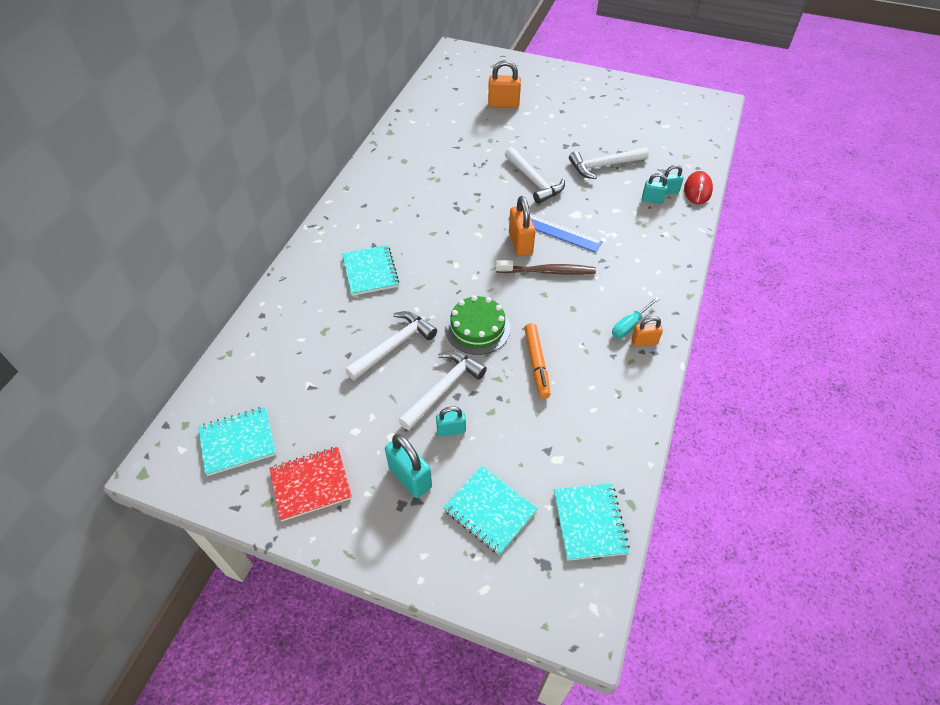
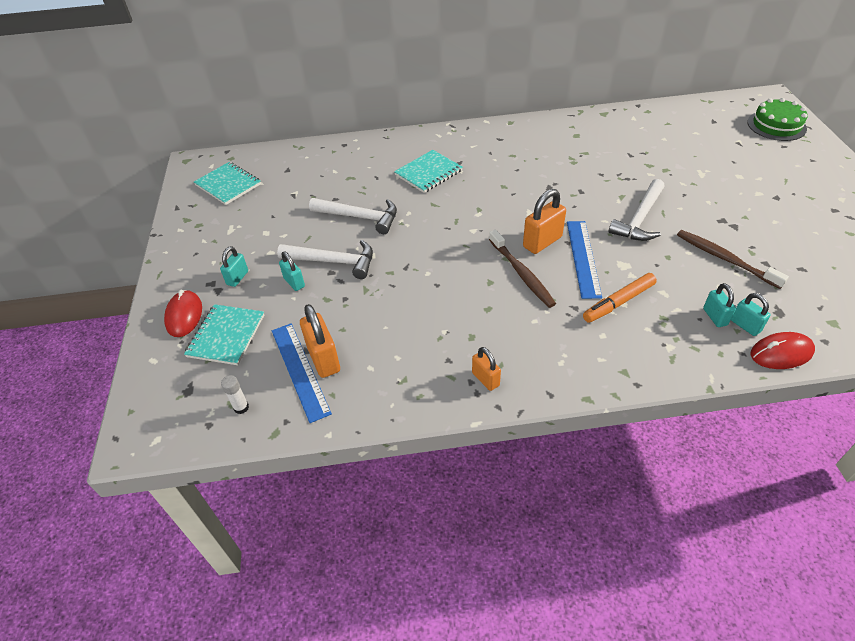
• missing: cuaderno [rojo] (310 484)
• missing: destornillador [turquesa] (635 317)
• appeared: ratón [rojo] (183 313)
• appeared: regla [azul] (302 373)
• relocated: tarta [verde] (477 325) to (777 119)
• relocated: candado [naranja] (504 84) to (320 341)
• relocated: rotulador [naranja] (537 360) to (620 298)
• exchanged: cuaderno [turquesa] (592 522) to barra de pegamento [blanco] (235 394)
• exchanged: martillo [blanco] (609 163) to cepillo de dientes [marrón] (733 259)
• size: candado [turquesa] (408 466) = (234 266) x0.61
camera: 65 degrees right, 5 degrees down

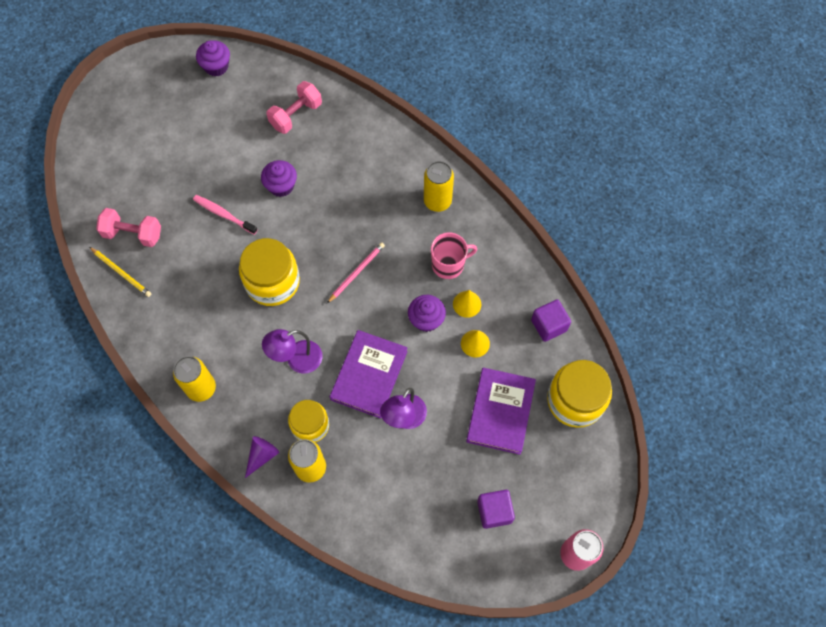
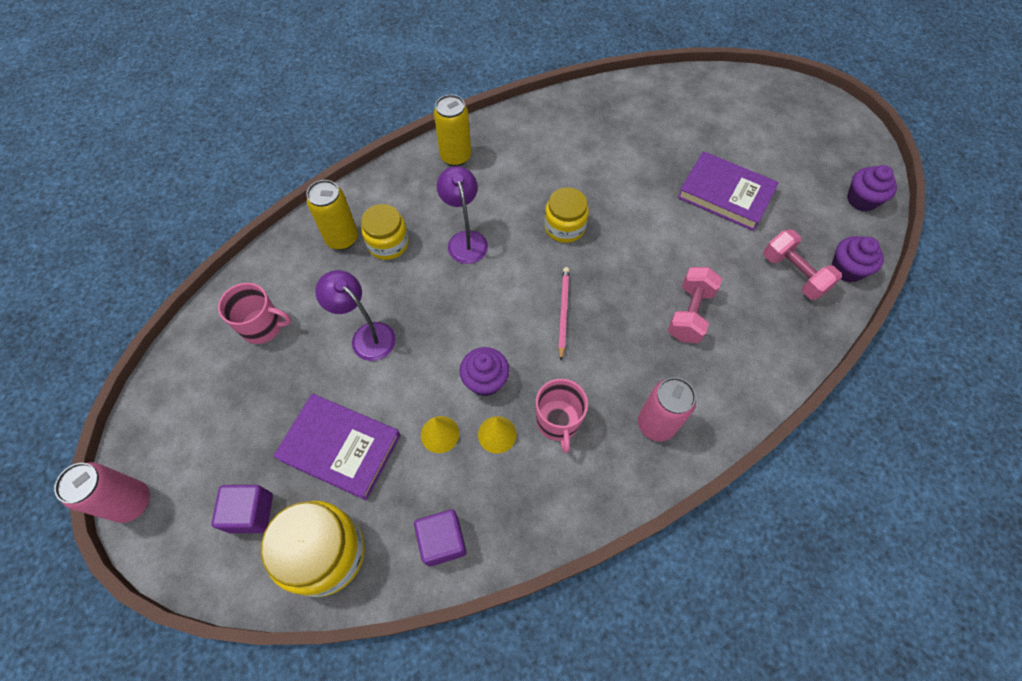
• missing: lápiz [amarillo] (120 272)
• missing: cepillo de dientes [rosa] (225 215)
• missing: cono [morado] (262 457)
• appeared: taza [rosa] (254 313)
• relocated: mancuerna [rosa] (128 227) to (695 305)
• relocated: magdalena [morado] (279 178) to (857 259)
• relocated: libro [morado] (369 374) to (728 191)
• relocated: cubo [morado] (496 509) to (242 509)
• colour: lata [amarillo] (439 186) to lata [rosa] (667 409)
• spun: lápiz [rosa] (356 272) = (563 313) 135 degrees counterclockwise
• size: tarro [amarillo] (269 272) = (566 215) x0.65
camera: 100 degrees right, 5 degrees down

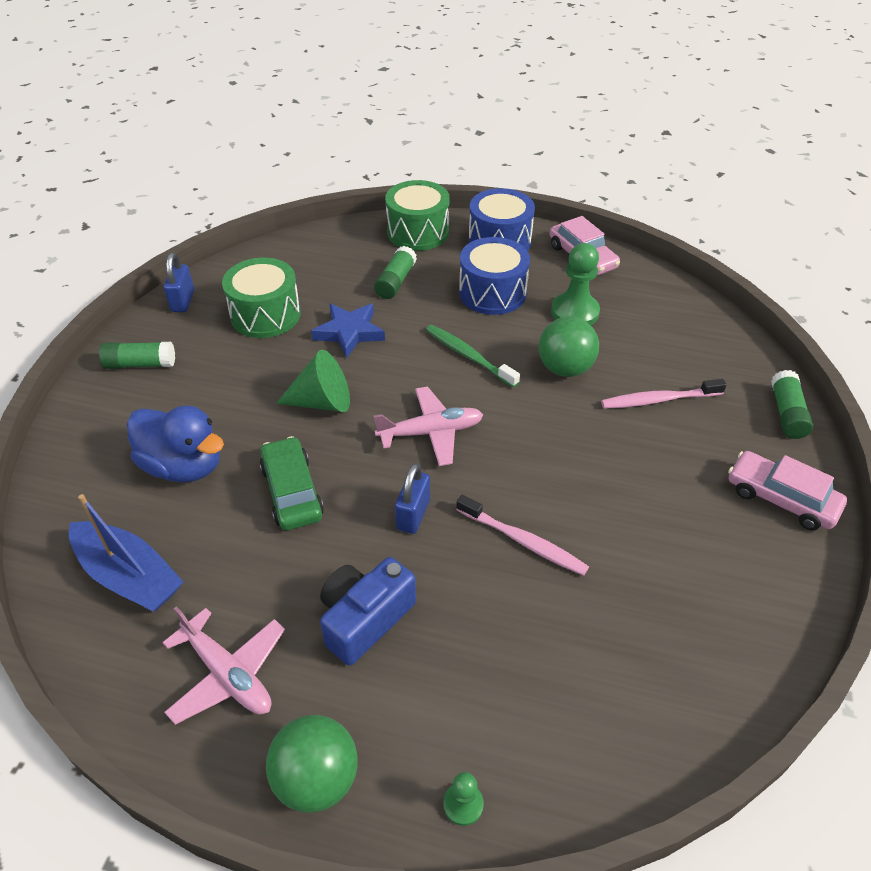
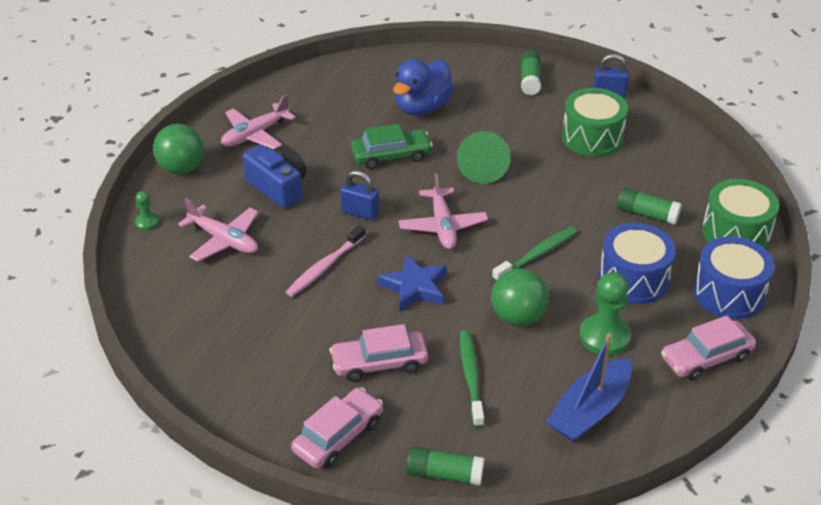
• appeared: avión [rosa] (218 230)
• appeared: coche [rosa] (379 353)
• relocated: barco [azul] (126 553) to (589 388)
• relocated: estrella [azul] (348 331) to (412 283)
• colour: cepillo de dientes [rosa] (664 394) to cepillo de dientes [verde] (472 379)
camera: 95 degrees right, 5 degrees down

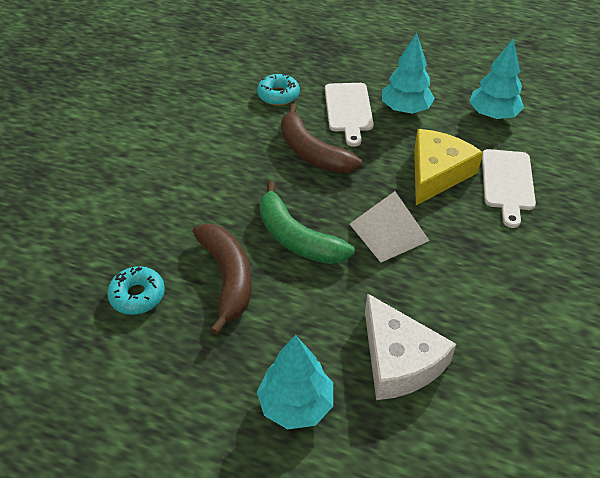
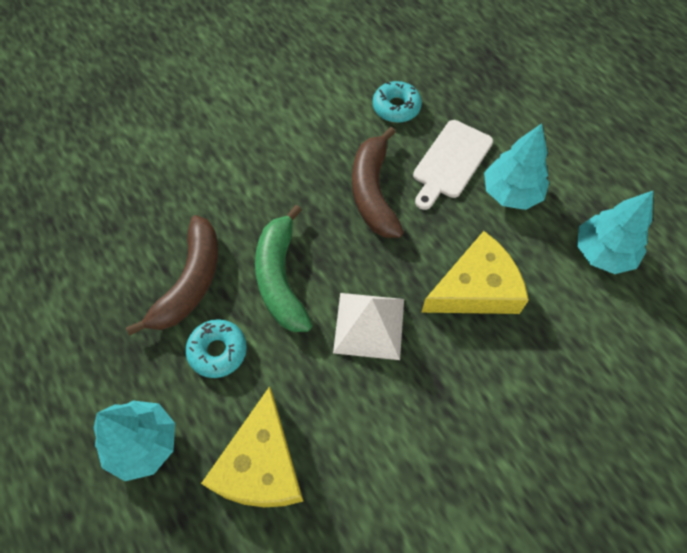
• missing: tabla de cortar [blanco] (509 188)
• relocated: rosquilla [turquesa] (136 290) to (216 348)
• colour: queso [blanco] (410 346) to queso [amarillo] (252 446)
camera: 35 degrees right, 15 degrees up

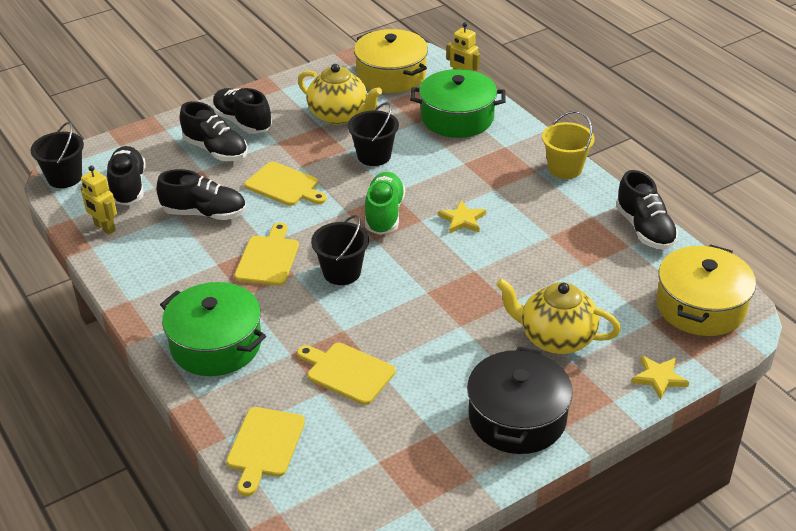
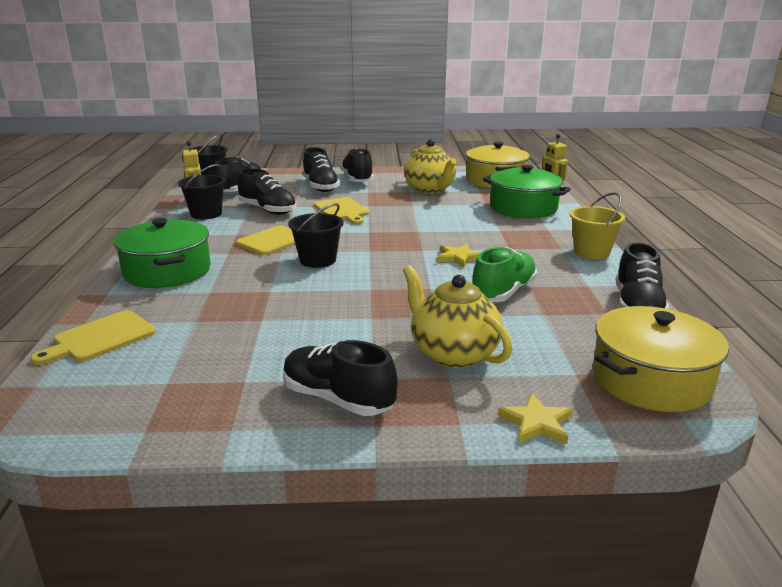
• missing: tabla de cortar [amarillo] (346 374)
• relocated: balde [negro] (373 134) to (202 191)
• relocated: zapato [verde] (385 203) to (505 274)
• exchanged: olla [negro] (520 400) to zapato [negro] (340 378)
camera: 30 degrees right, 15 degrees down

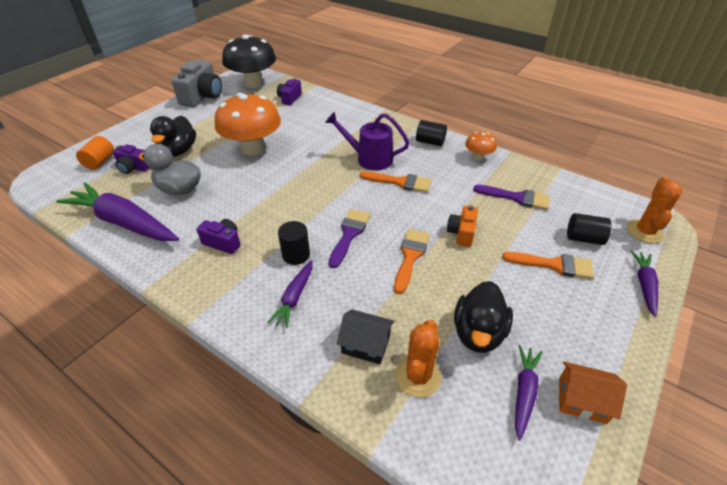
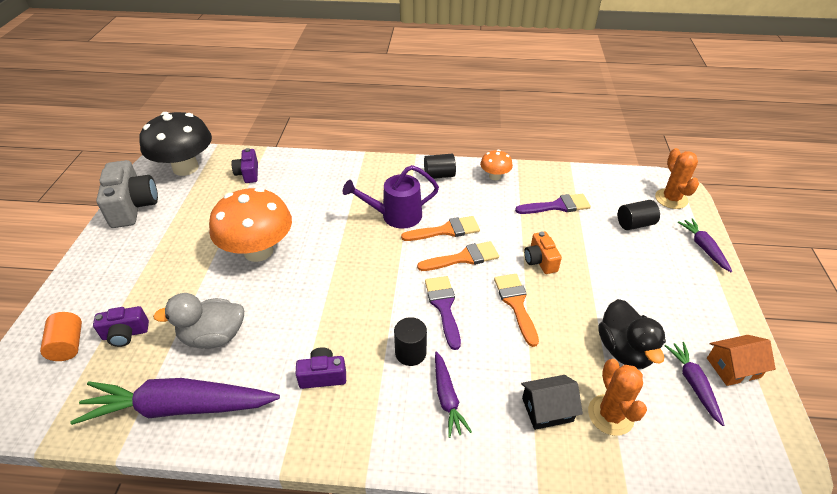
• missing: pato [negro] (173 136)
• relocated: pincel [naranja] (548 265) to (458 256)
camera: 30 degrees left, 0 degrees up

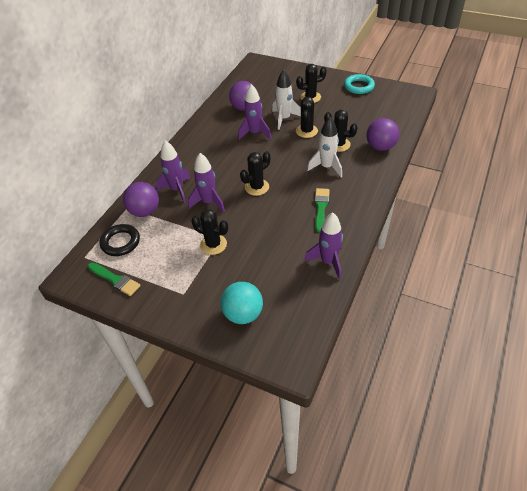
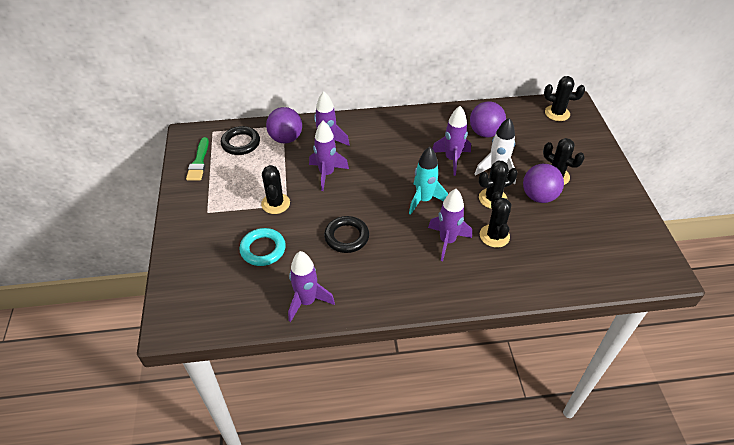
• missing: pelota [turquesa] (241 303)
• missing: pincel [verde] (322 210)
• appeared: anillo [negro] (346 234)
• appeared: cohete [turquesa] (428 181)
• relocated: cactus [negro] (255 173) to (564 98)
• relocated: anillo [turquesa] (359 84) to (262 247)
• relocated: pelota [morado] (382 134) to (543 183)
• colour: cohete [blanco] (324 147) to cohete [morado] (450 225)
camera: 55 degrees right, 0 degrees up

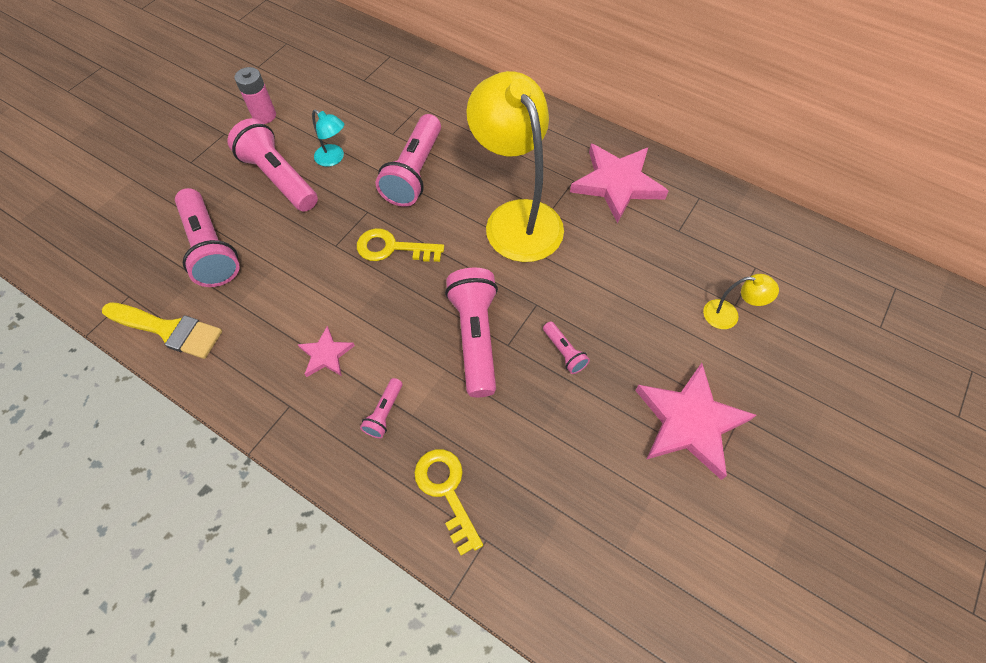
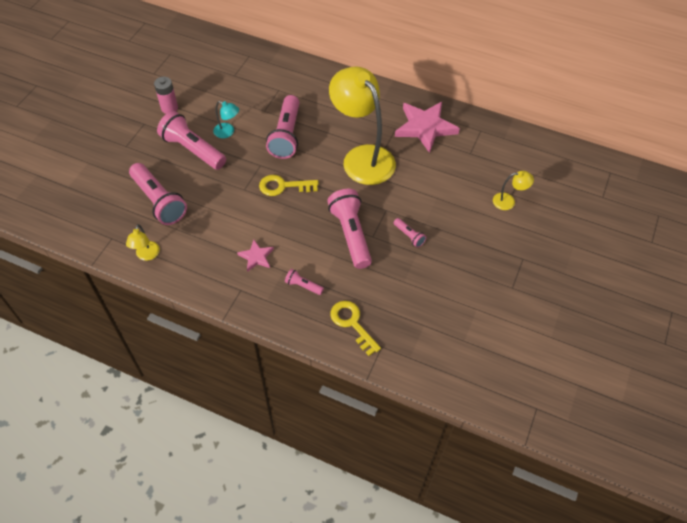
• missing: estrella [rosa] (695 421)
• exchanged: pincel [amarillo] (162 330) to lámpara [amarillo] (143 242)
• spun: lámpara de mano [rosa] (381 408) = (304 281) 105 degrees clockwise
camera: 10 degrees left, 5 degrees down

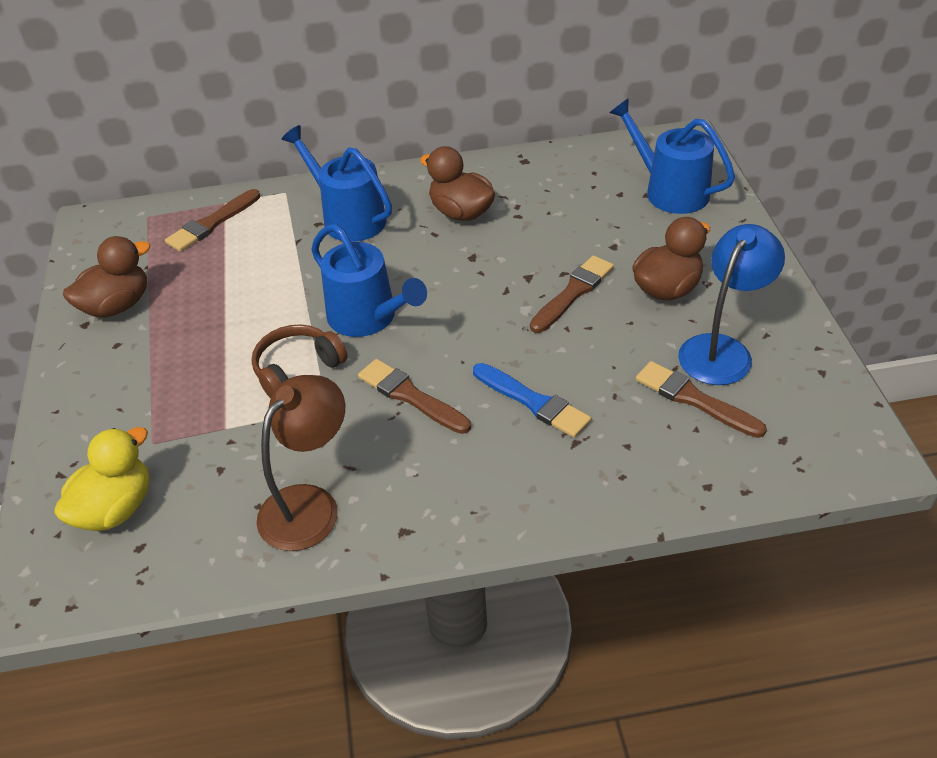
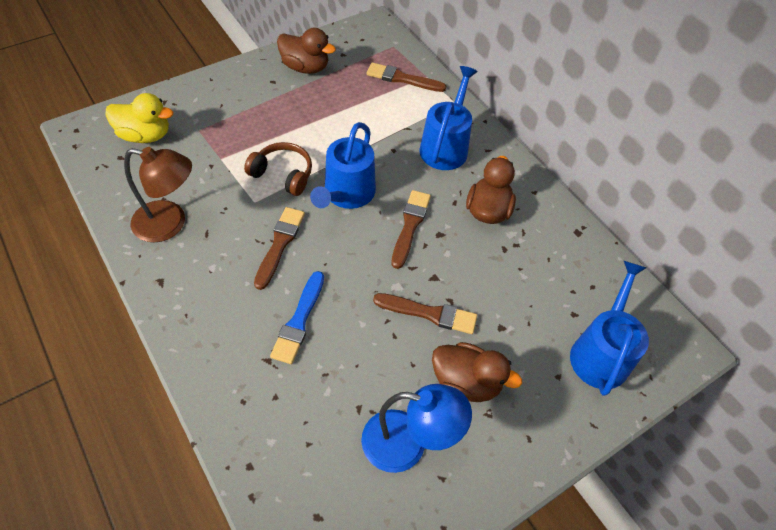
• relocated: pincel [marrón] (701 399) to (411 229)
camera: 60 degrees right, 10 degrees up

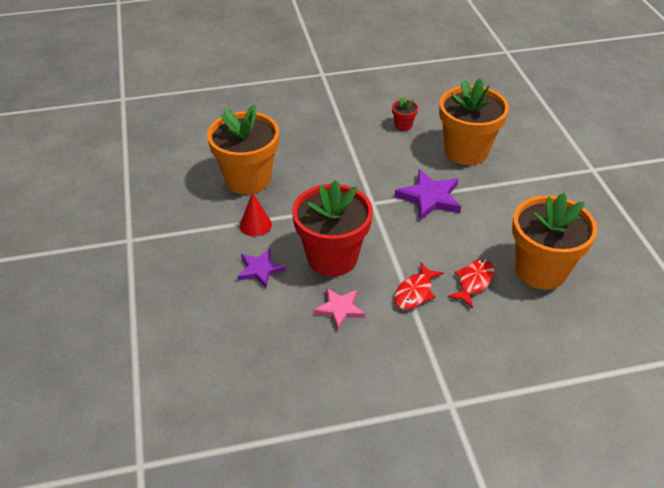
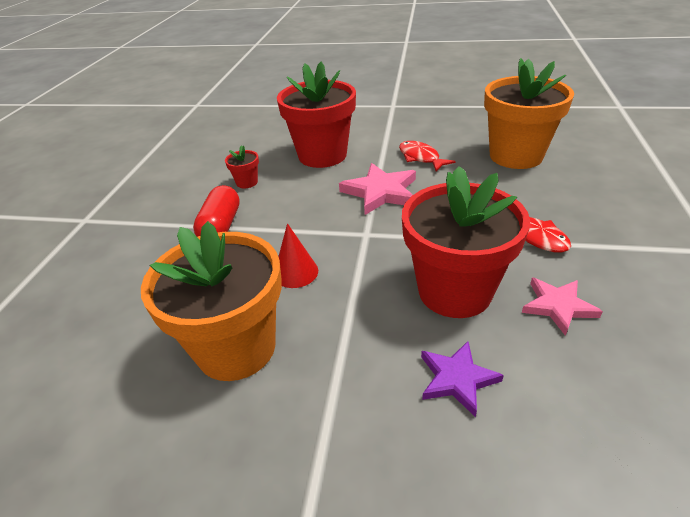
• appeared: cápsula [rojo] (216 211)
• relocated: cono [rojo] (256 214) to (298 255)
• relocated: pez [rojo] (471 283) to (427 156)
• colour: estrella [morado] (428 195) to estrella [rosa] (377 189)
• colour: maceta [naranja] (474 121) to maceta [rojo] (316 115)
camera: 65 degrees left, 5 degrees down

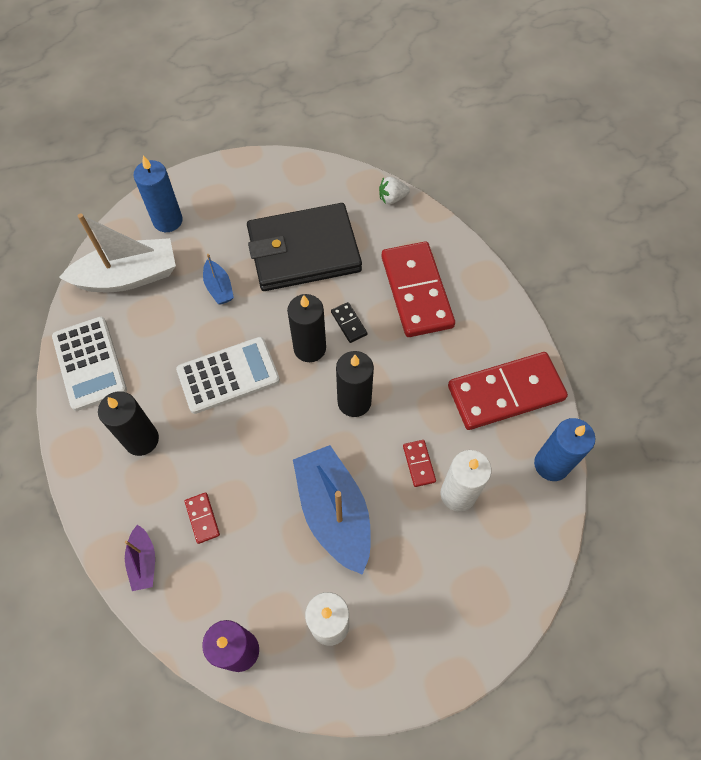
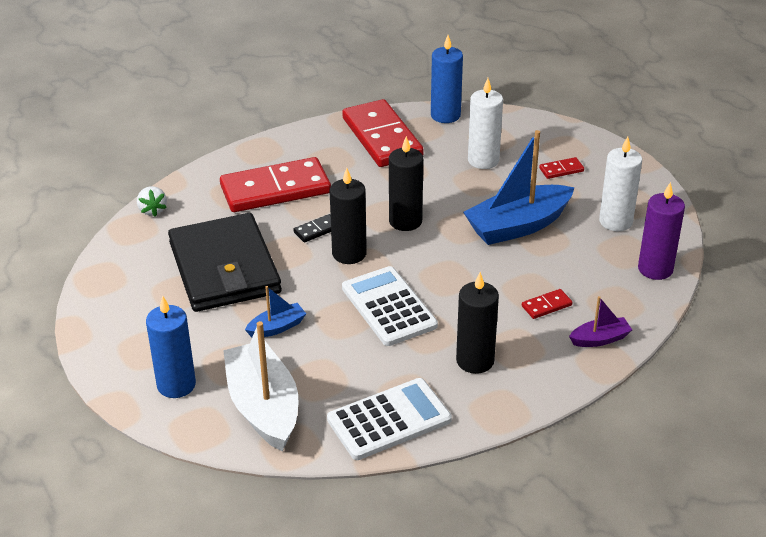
• relocated: ficha de dominó [rojo] (419 463) to (561 168)
camera: 95 degrees left, 25 degrees down

